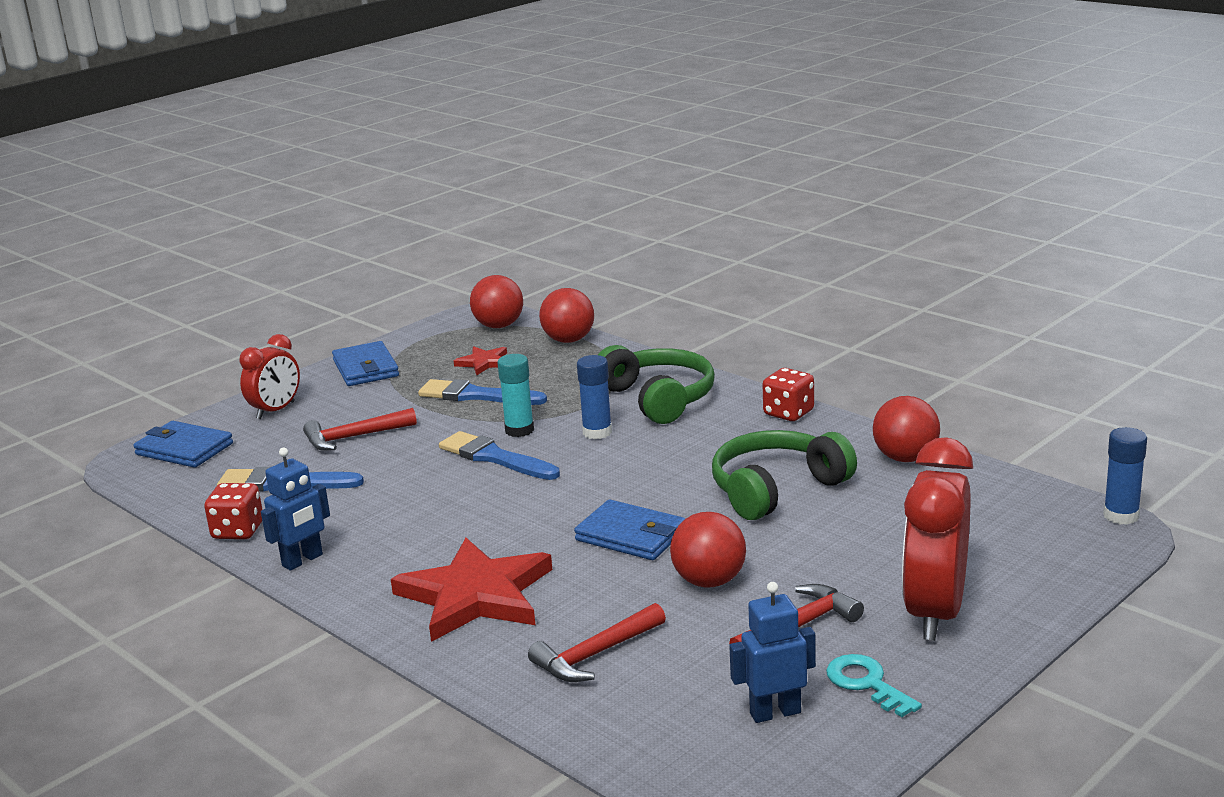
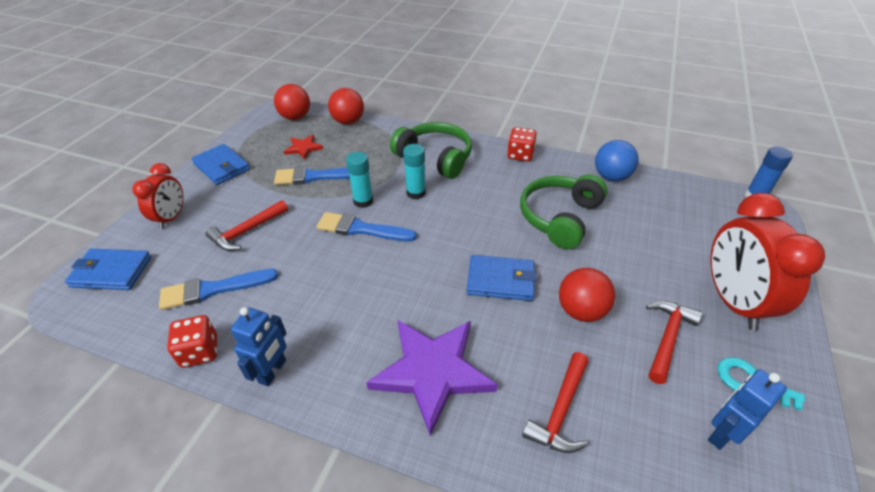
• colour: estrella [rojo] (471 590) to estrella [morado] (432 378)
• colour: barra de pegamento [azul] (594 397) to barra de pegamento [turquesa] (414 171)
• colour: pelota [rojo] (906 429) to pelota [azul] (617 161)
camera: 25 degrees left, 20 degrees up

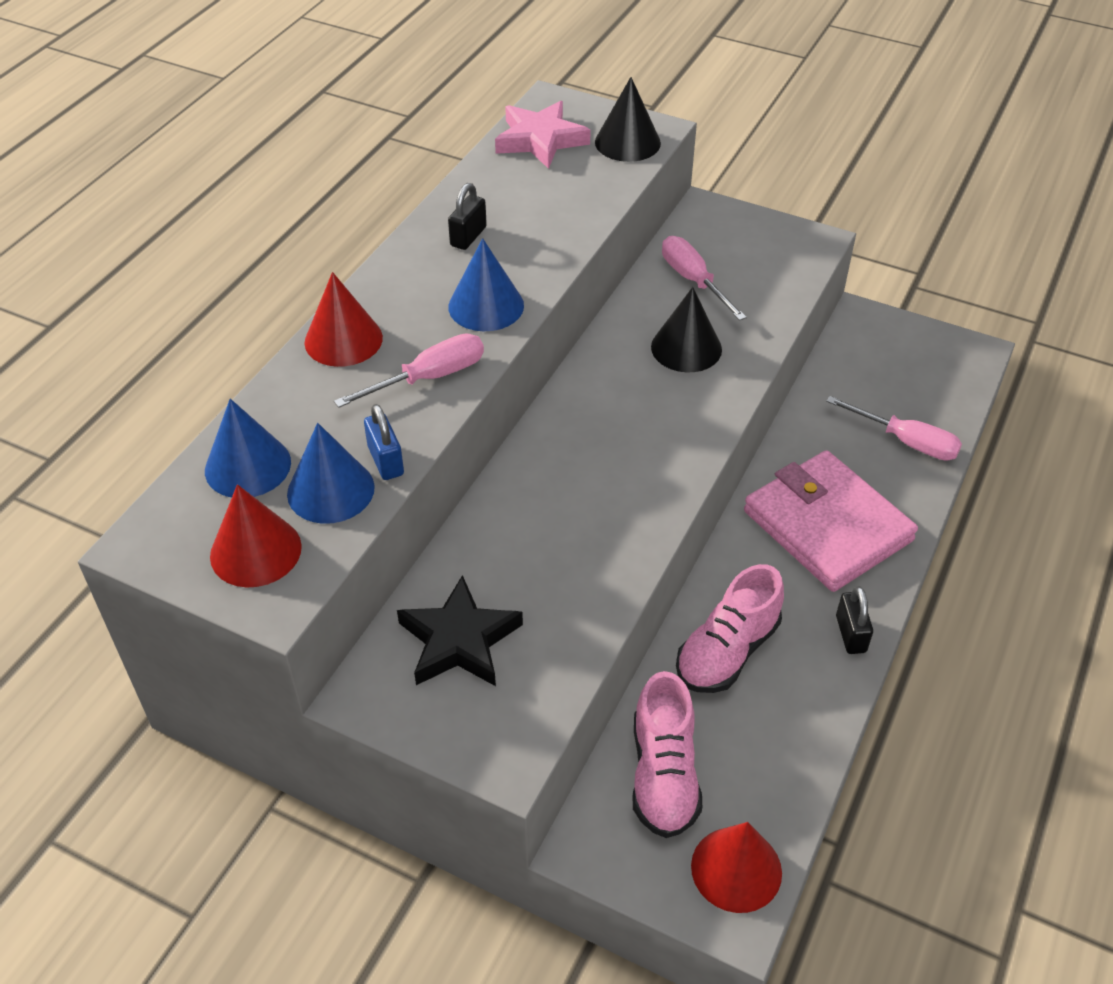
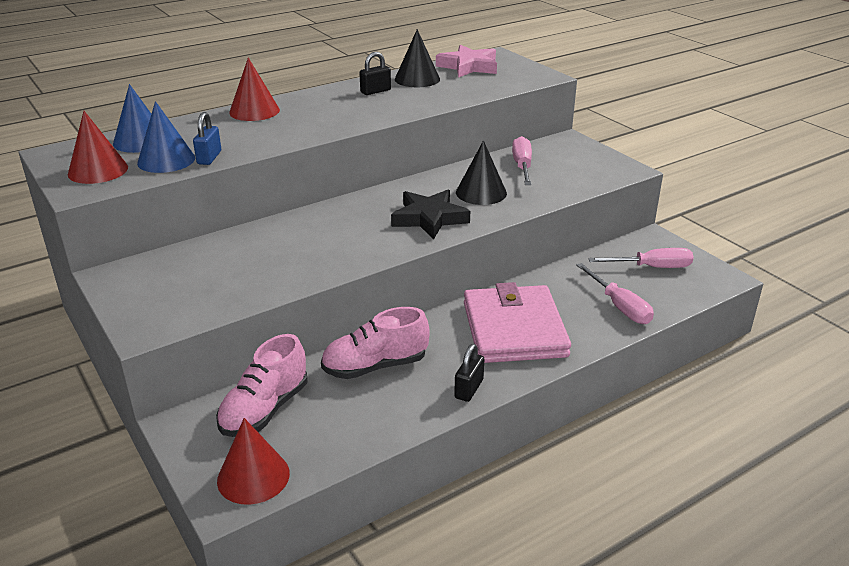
• missing: cono [azul] (486 284)
• relocated: destornillador [rosa] (409 370) to (641 258)
• relocated: estrella [negro] (460 630) to (430 214)
• relocated: cono [negro] (628 119) to (417 58)
camera: 30 degrees right, 15 degrees down

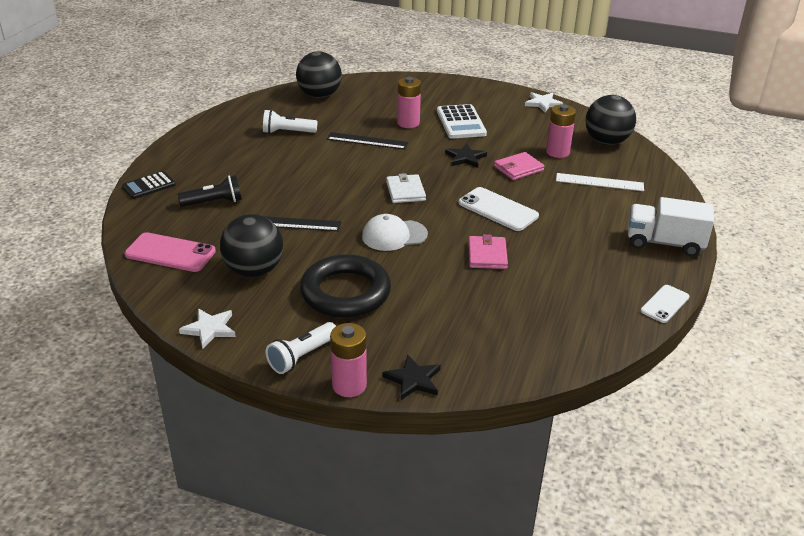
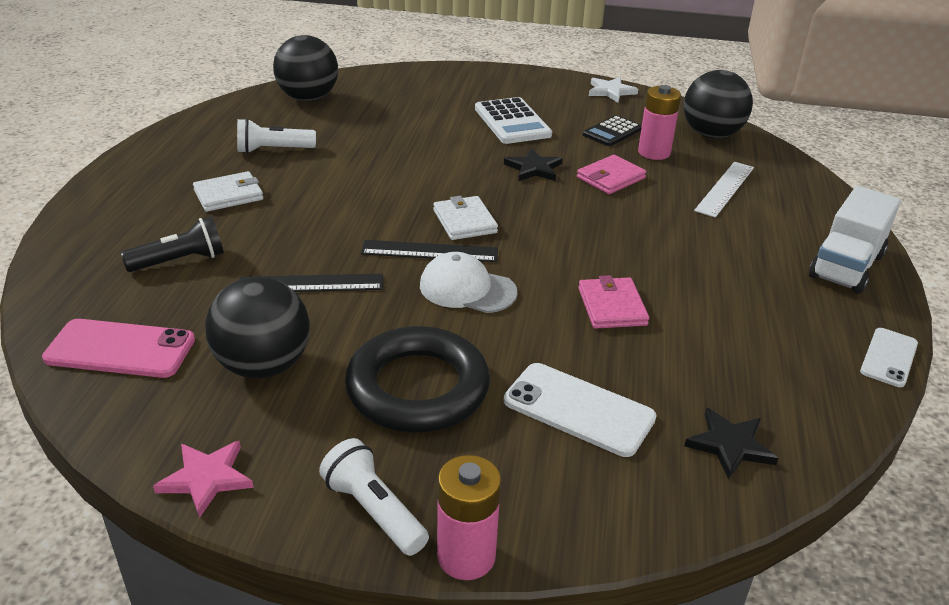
• missing: pila [rosa] (409 102)
• appeared: cartera [blanco] (228 191)
• relocated: calculadora [negro] (149 185) to (612 130)
• relocated: regla [negro] (368 141) to (429 251)
• relocated: estrella [negro] (412 377) to (731 443)
• relocated: móvil [blanco] (499 209) to (580 410)
• colour: estrella [blanco] (207 329) to estrella [rosa] (203 479)
• spun: lámpara de mano [blanco] (300 348) = (374 497) 105 degrees clockwise
• spun: gorra [blanco] (395 232) = (469 282) 45 degrees clockwise
• spun: regla [blanco] (600 182) = (724 190) 60 degrees counterclockwise
• spun: camión [blanco] (671 226) = (855 240) 60 degrees counterclockwise
camera: 10 degrees left, 0 degrees up

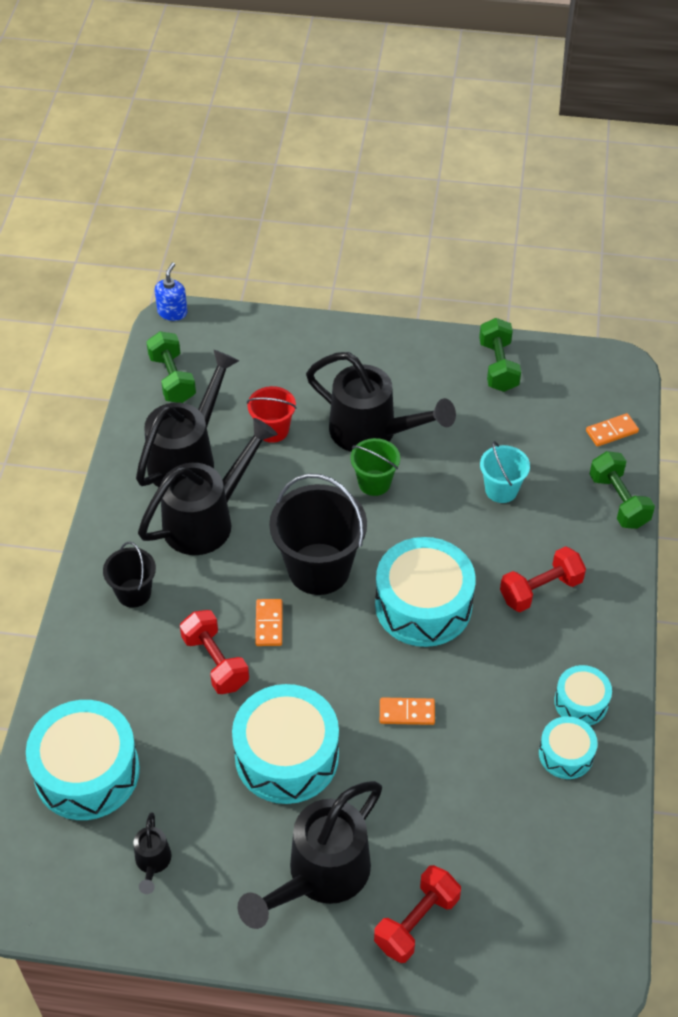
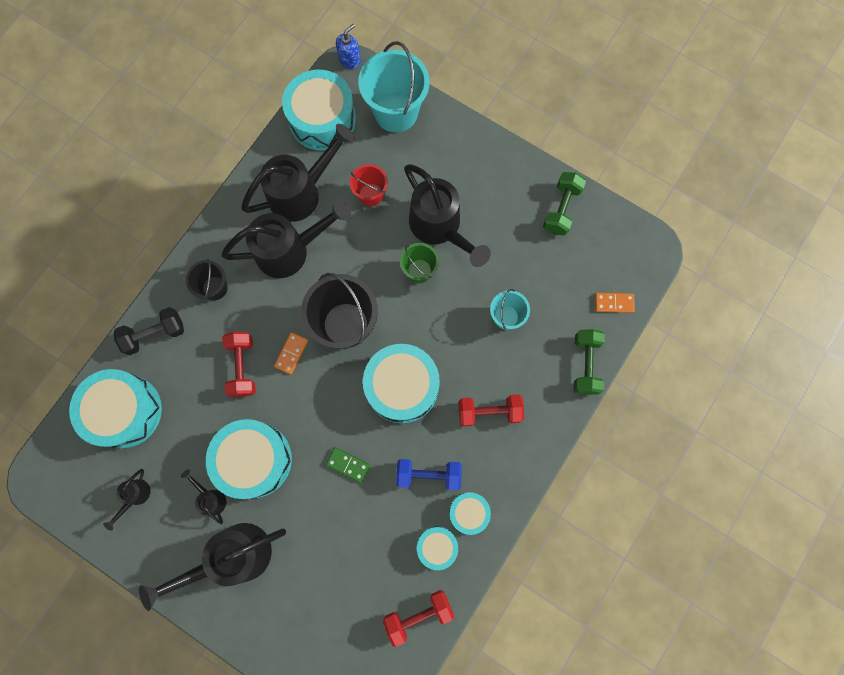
• appeared: mancuerna [negro] (149 331)
• appeared: regadera [negro] (203 496)
• appeared: balde [turquesa] (393 86)
• appeared: mancuerna [azul] (429 474)
• relocated: mancuerna [rojo] (417 914) to (418 618)
• exchanged: mancuerna [verde] (171 367) to tambor [turquesa] (319 110)
• colour: ficha de dominó [naranja] (407 711) to ficha de dominó [verde] (348 465)
camera: 25 degrees right, 25 degrees up

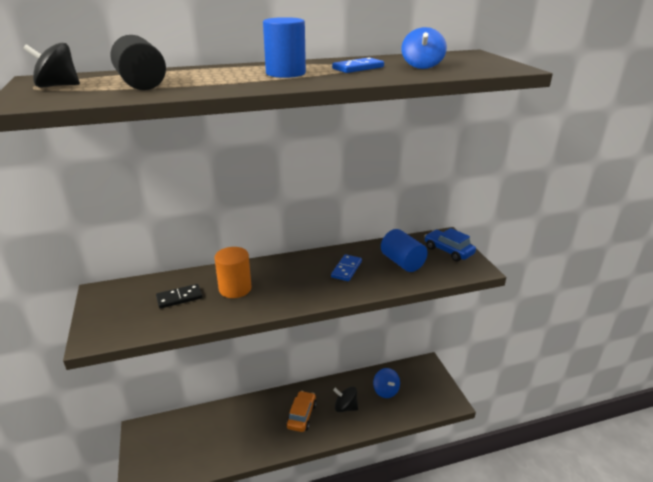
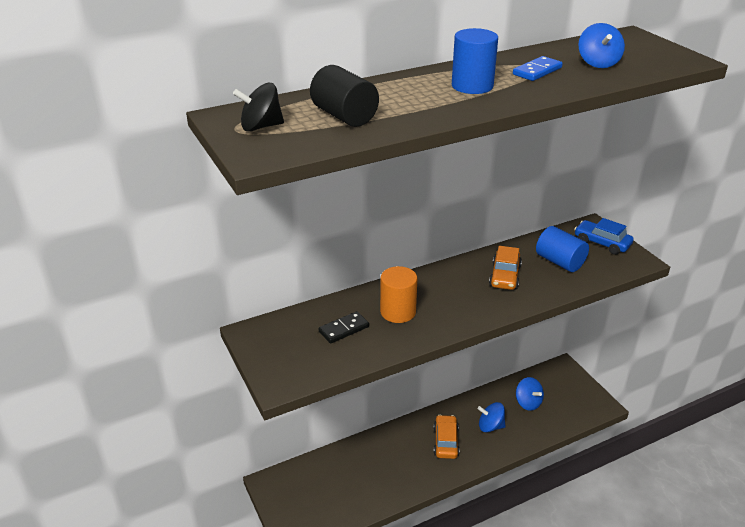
• exchanged: ficha de dominó [azul] (346 267) to coche [naranja] (505 268)
• colour: peonza [negro] (345 399) to peonza [azul] (491 417)
camera: 10 degrees left, 5 degrees up

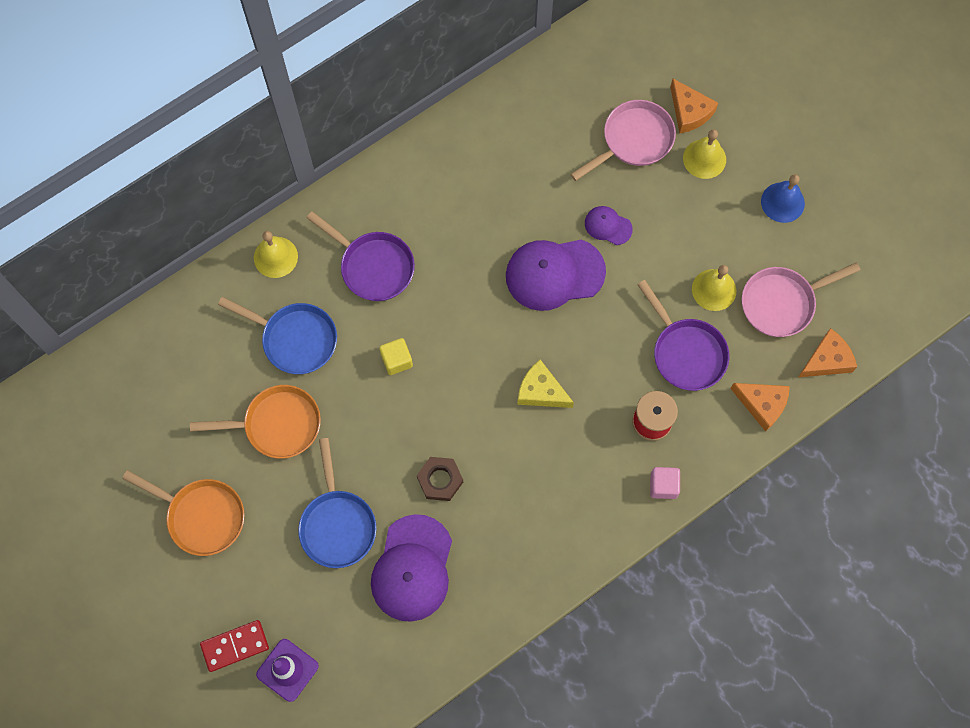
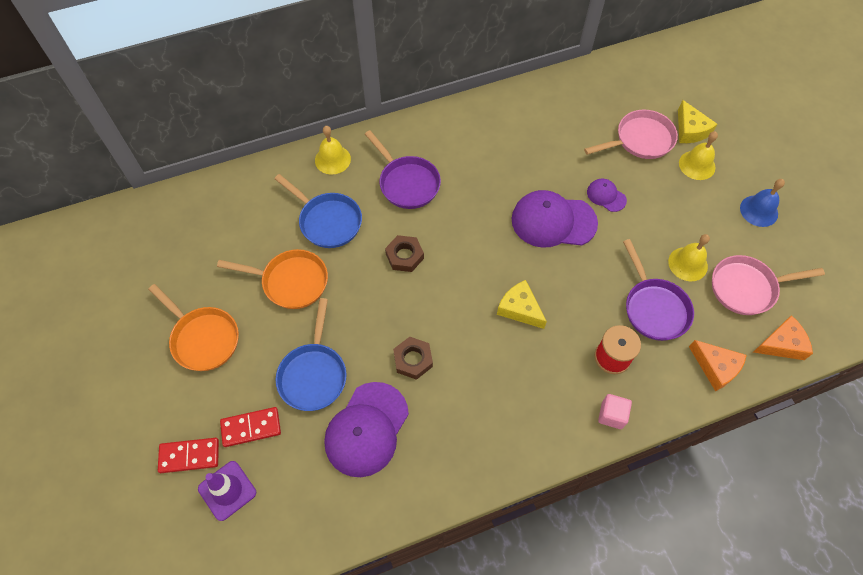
• appeared: ficha de dominó [rojo] (250 427)
• exchanged: cubo [amarillo] (396 356) to tuerca [marrón] (404 253)
• colour: queso [naranja] (694 106) to queso [amarillo] (697 121)
camera: 15 degrees right, 10 degrees down

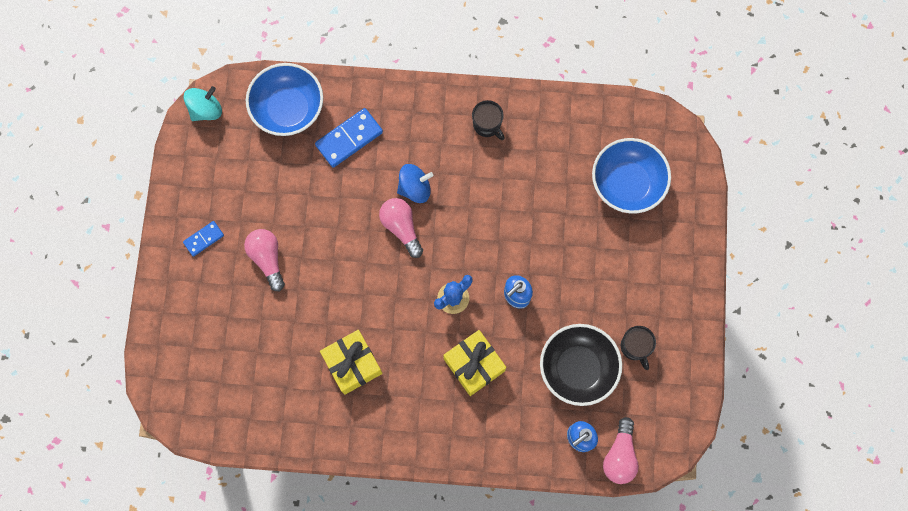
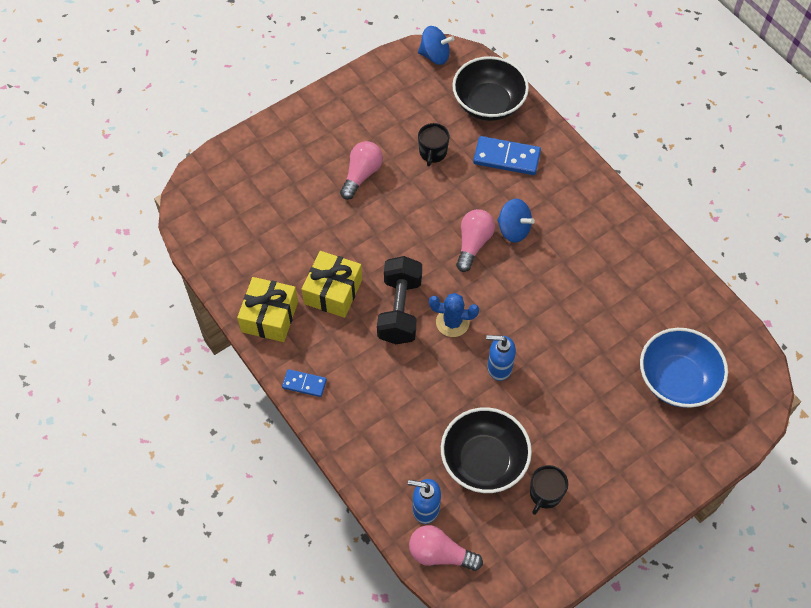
• appeared: mancuerna [negro] (399 300)
• relocated: ficha de dominó [azul] (203 239) to (304 383)
• relocated: regalo [amarillo] (474 363) to (267 309)
• relocated: taza [negro] (488 120) to (434 145)
• colour: peonza [turquesa] (203 103) to peonza [azul] (436 45)
• colour: cuenco [azul] (284 99) to cuenco [negro] (490 88)
• spun: bombilla [rosa] (621 450) = (446 548) 45 degrees clockwise
camera: 50 degrees right, 15 degrees down

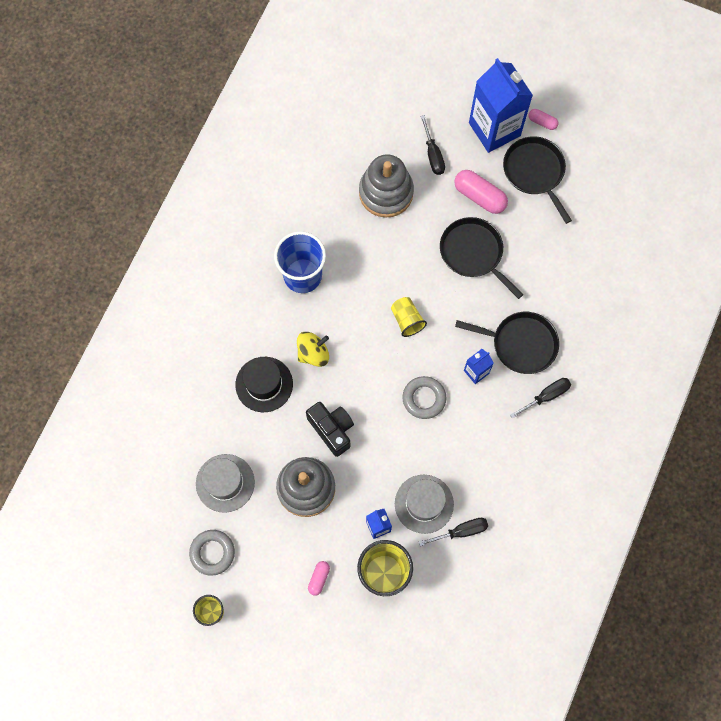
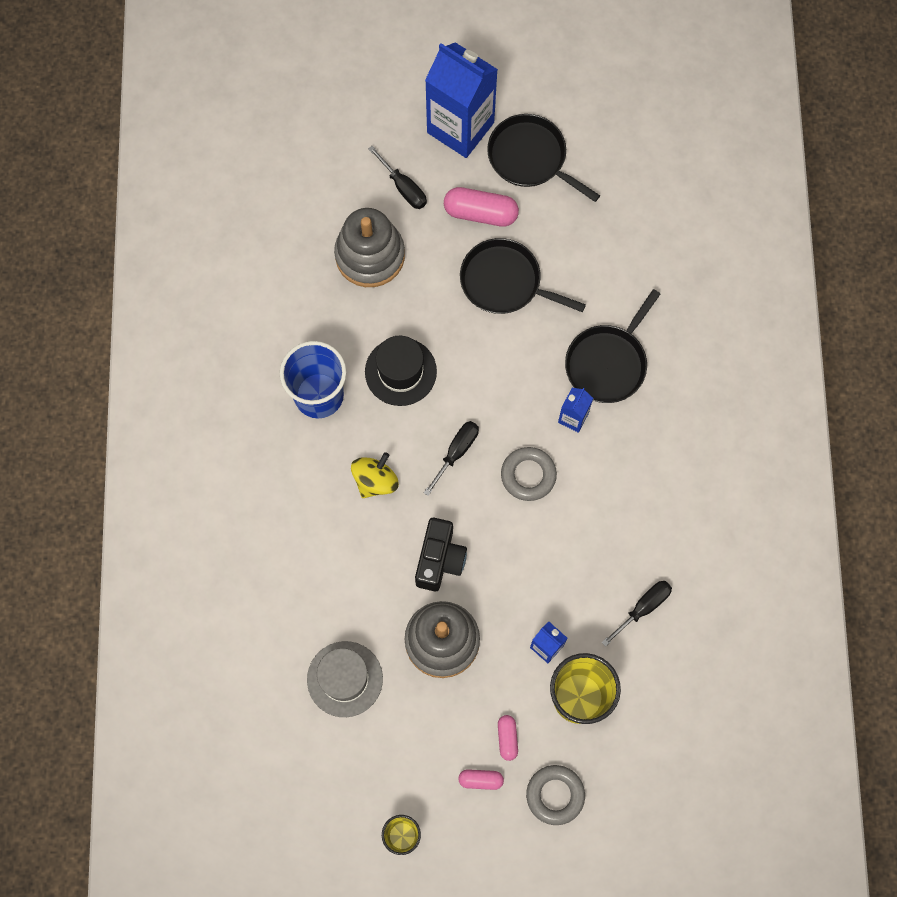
• missing: vaso [amarillo] (409 317)
• missing: sombrero [gris] (424 504)
• relocated: anillo [gris] (212 553) to (555 795)
• relocated: sombrero [negro] (264 384) to (401 371)
• relocated: destornillador [negro] (540 398) to (451 458)
• relocated: cápsula [rosa] (543 119) to (481 779)
• spun: cámara [negro] (330 429) = (441 554) 75 degrees clockwise
• spun: sartén [negro] (507 343) = (612 346) 135 degrees clockwise
camera: 25 degrees left, 0 degrees up

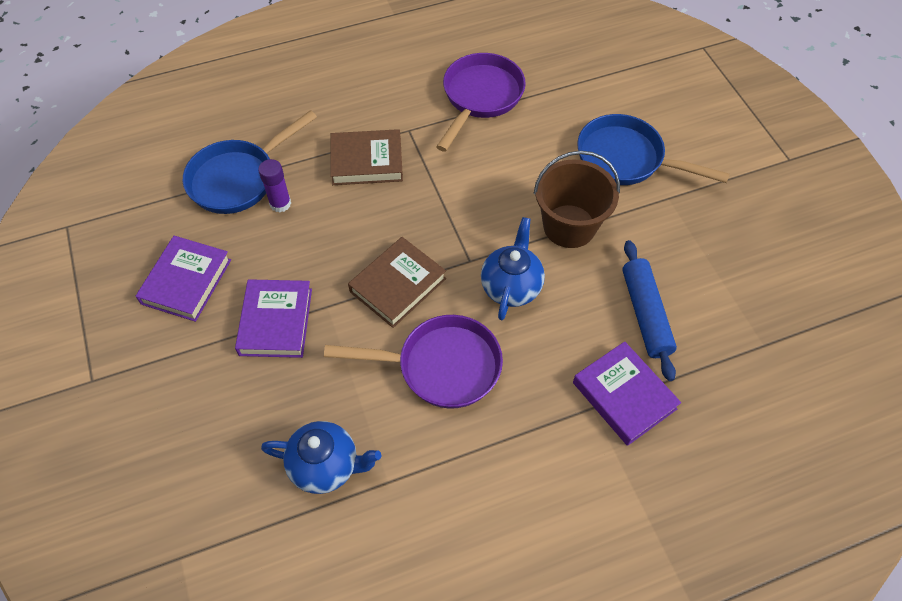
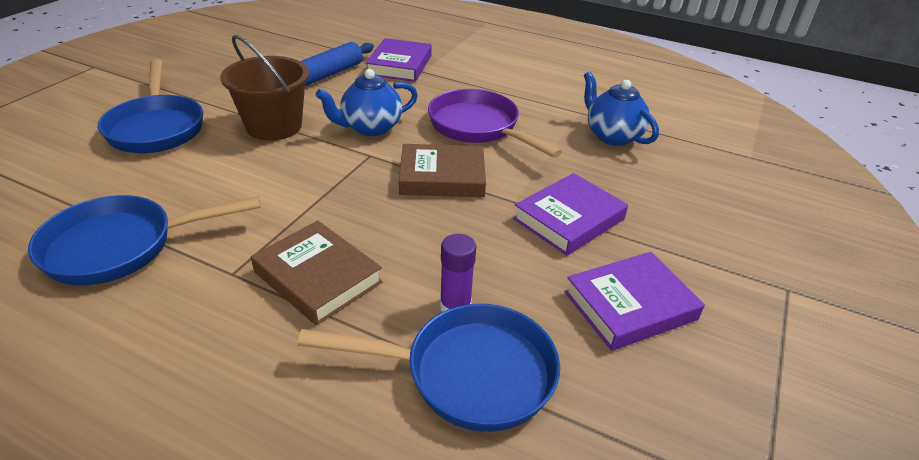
• colour: sartén [morado] (481 102) to sartén [azul] (144 240)
camera: 135 degrees left, 20 degrees down

